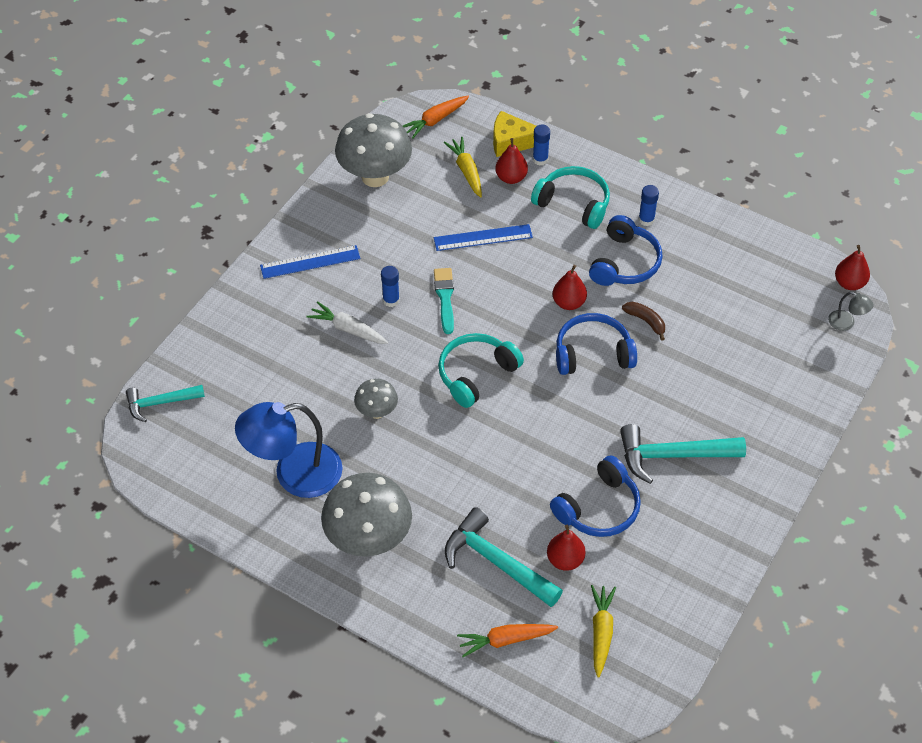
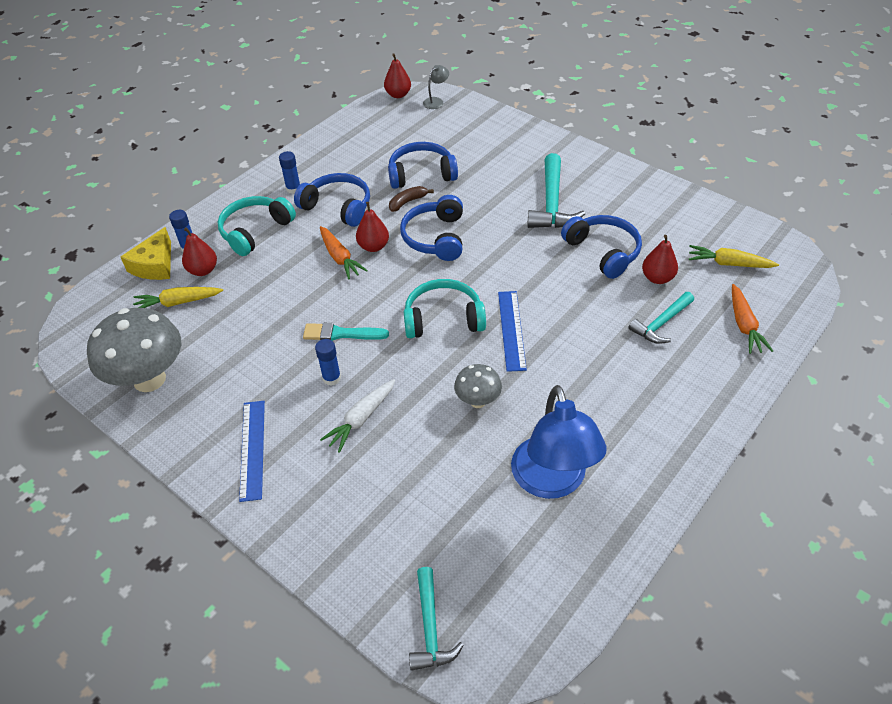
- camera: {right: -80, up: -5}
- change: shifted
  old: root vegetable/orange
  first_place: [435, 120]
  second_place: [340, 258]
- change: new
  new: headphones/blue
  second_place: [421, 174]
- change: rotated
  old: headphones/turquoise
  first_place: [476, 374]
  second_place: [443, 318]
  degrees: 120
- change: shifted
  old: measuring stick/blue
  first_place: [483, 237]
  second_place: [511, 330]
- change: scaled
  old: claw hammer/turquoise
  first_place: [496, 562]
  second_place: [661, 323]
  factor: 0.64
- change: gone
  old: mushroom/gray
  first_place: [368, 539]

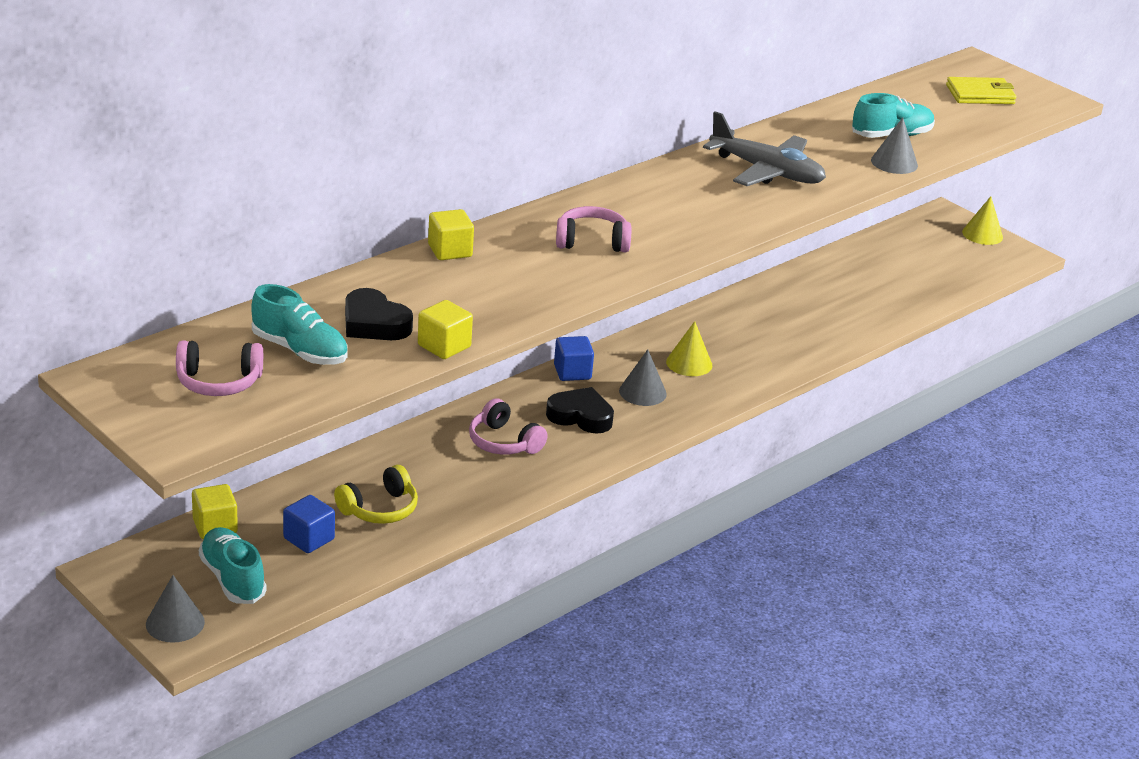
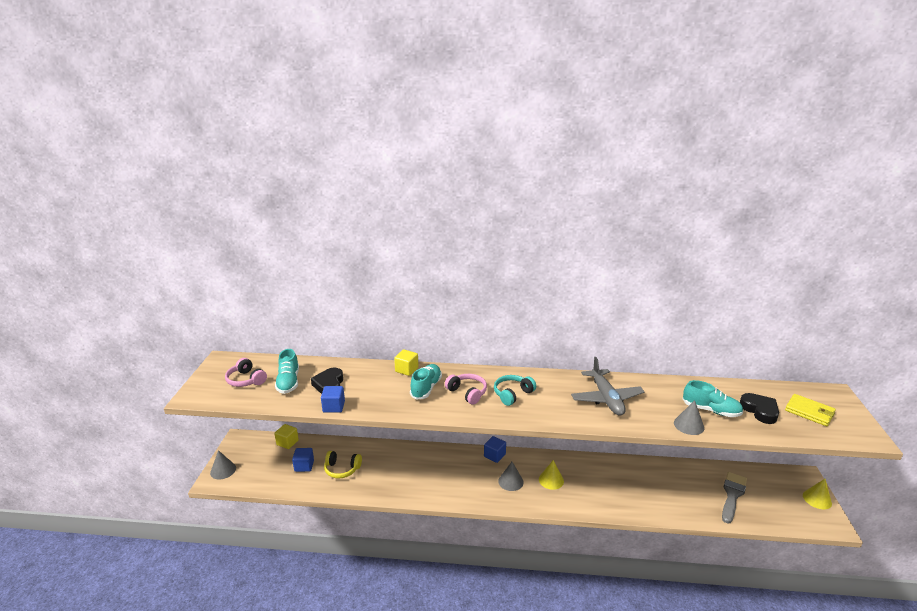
- camera: {right: 50, up: -5}
- change: repainted
  old: solid cube/yellow
  new: solid cube/blue
  first_place: [444, 346]
  second_place: [334, 407]
- change: shifted
  old: shoe/turquoise
  first_place: [232, 579]
  second_place: [426, 388]
- change: new
  new: headphones/turquoise
  second_place: [512, 394]
- change: new
  new: paintbrush/gray
  second_place: [732, 495]
- change: shifted
  old: heart/ebony
  first_place: [580, 416]
  second_place: [759, 411]
- change: gone
  old: headphones/rosy
  first_place: [503, 442]

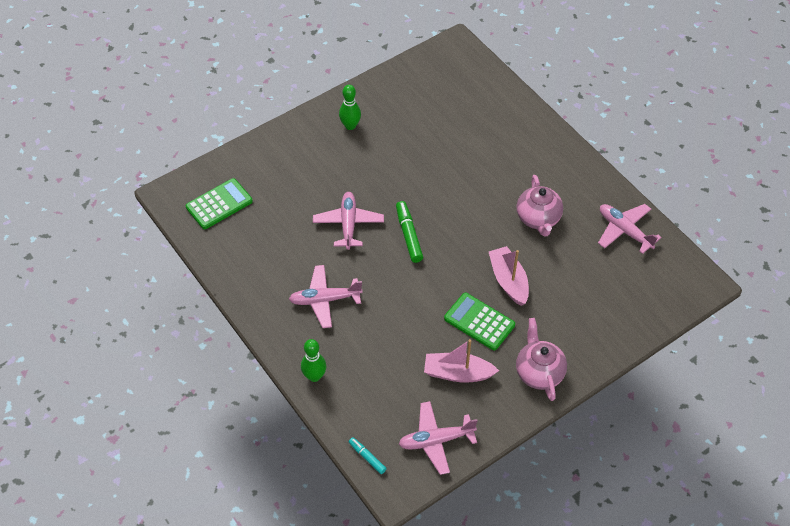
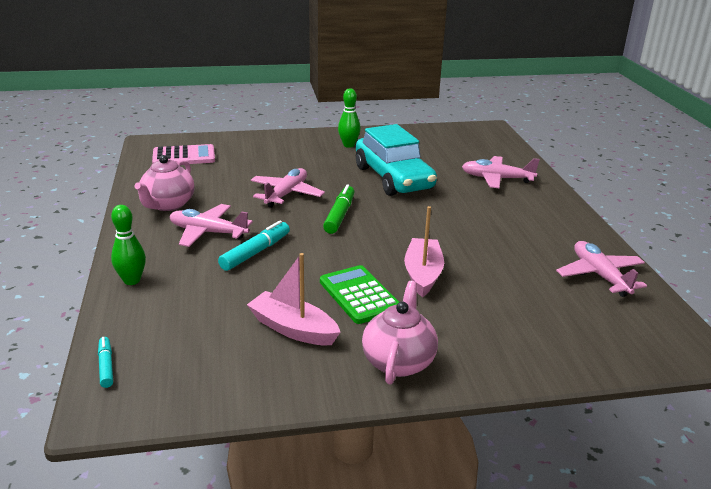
- camera: {right: 25, up: -25}
- change: shifted
  old: china teapot/rosy
  first_place: [538, 219]
  second_place: [168, 205]
- change: repainted
  old: pocket calculator/leaf-green
  new: pocket calculator/rosy
  first_place: [219, 204]
  second_place: [184, 156]
- change: new
  new: marker pen/turquoise
  second_place: [255, 252]
- change: new
  new: car/turquoise
  second_place: [393, 178]
- change: shifted
  old: aeroplane/rosy
  first_place: [436, 440]
  second_place: [497, 179]

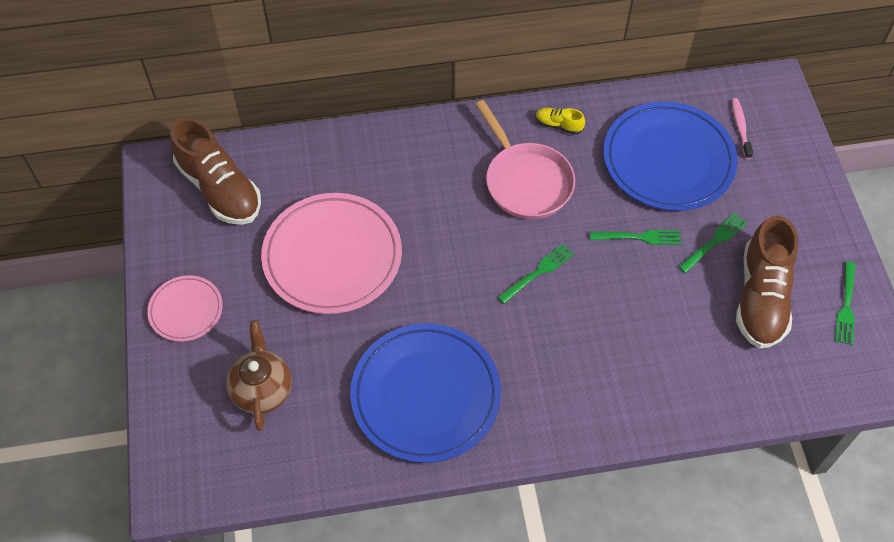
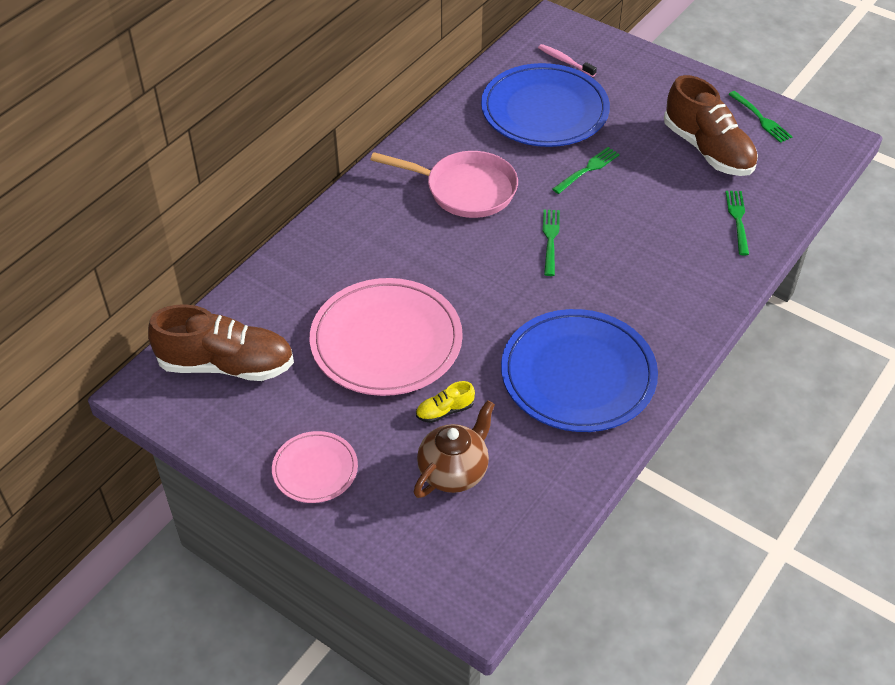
- camera: {right: -45, up: -10}
- change: rotated
  old: china teapot/dark brown
  first_place: [262, 390]
  second_place: [454, 472]
  degrees: 90
- change: shifted
  old: shoe/yellow
  first_place: [558, 125]
  second_place: [445, 411]
- change: shifted
  old: dinner fork/leaf-green
  first_place: [714, 241]
  second_place: [737, 220]

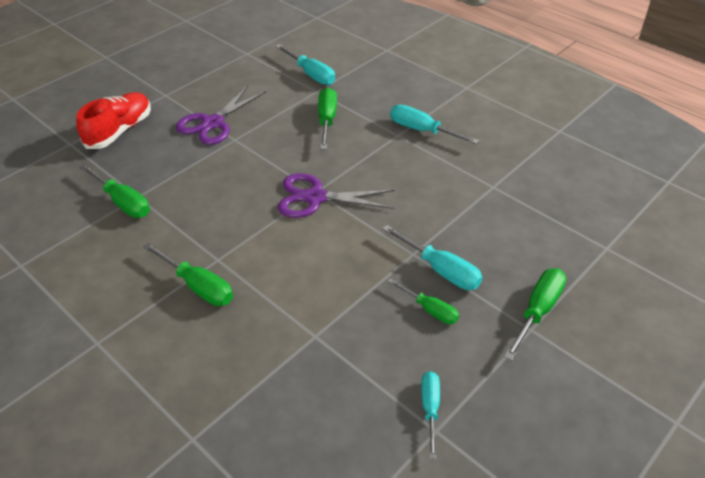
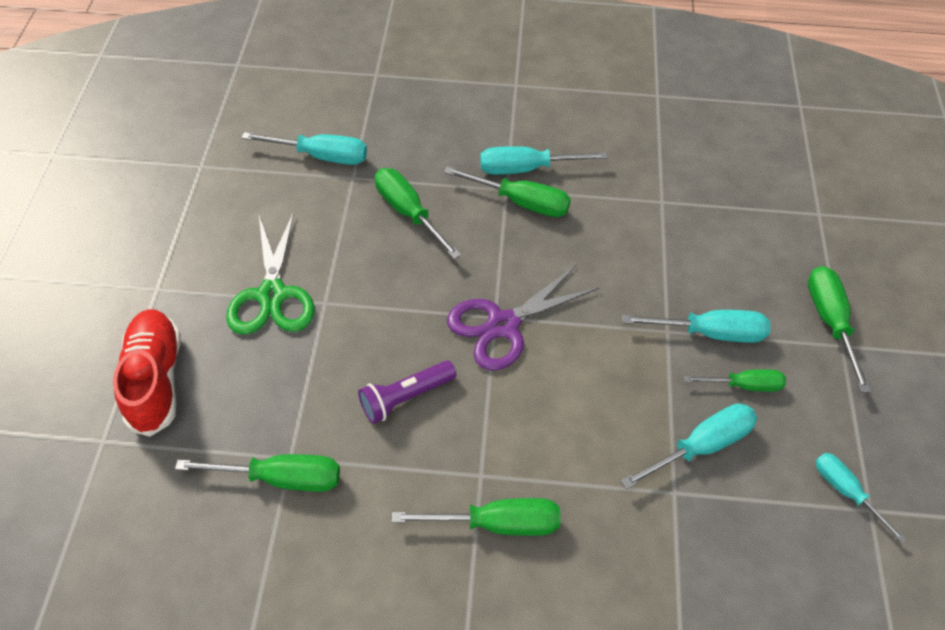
- camera: {right: -40, up: 10}
- change: repainted
  old: shears/violet
  new: shears/leaf-green
  first_place: [213, 123]
  second_place: [272, 295]
- change: new
  new: pocket torch/violet
  second_place: [405, 397]
- change: new
  new: flat screwdriver/leaf-green
  second_place: [522, 202]
- change: new
  new: flat screwdriver/turquoise
  second_place: [702, 446]

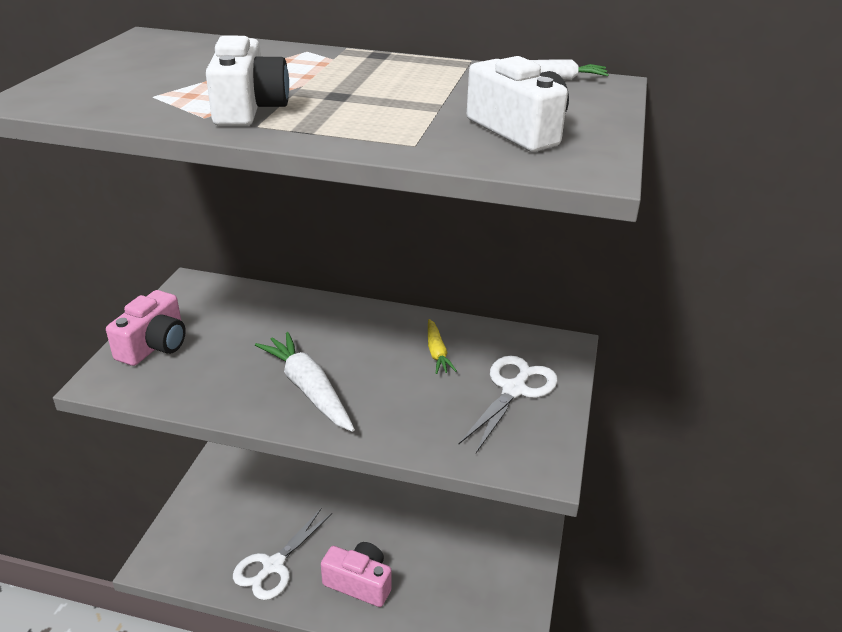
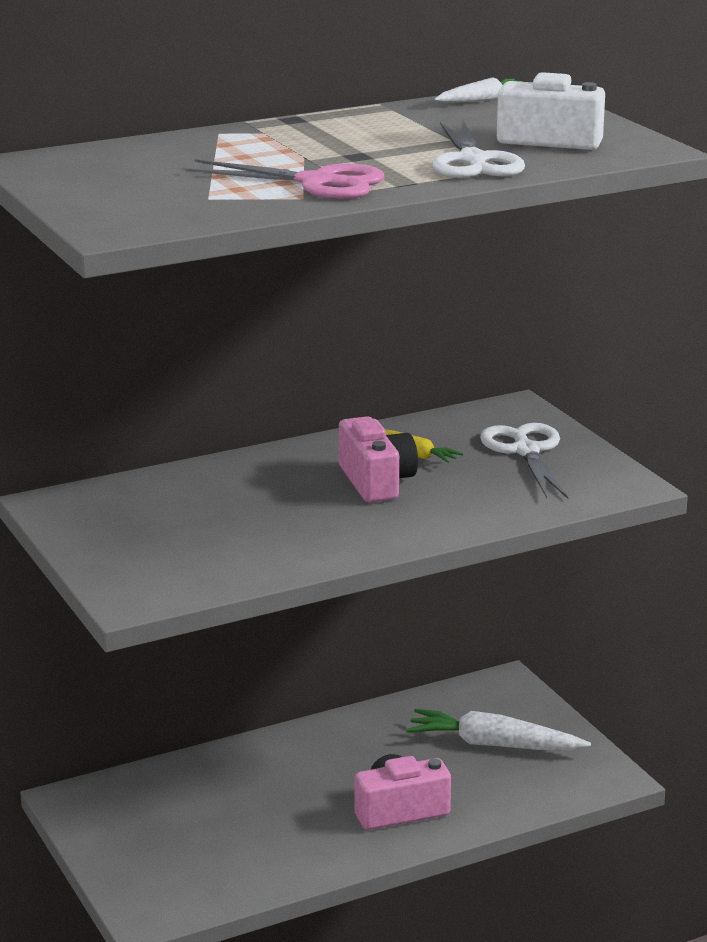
- camera: {right: -40, up: -10}
- change: swapped
  old: camera/white
  new: shears/rosy
  first_place: [248, 108]
  second_place: [318, 183]
- change: shifted
  old: camera/rosy
  first_place: [154, 345]
  second_place: [376, 482]
- change: shifted
  old: root vegetable/white
  first_place: [308, 389]
  second_place: [493, 745]
- change: shifted
  old: shears/white
  first_place: [273, 566]
  second_place: [473, 161]

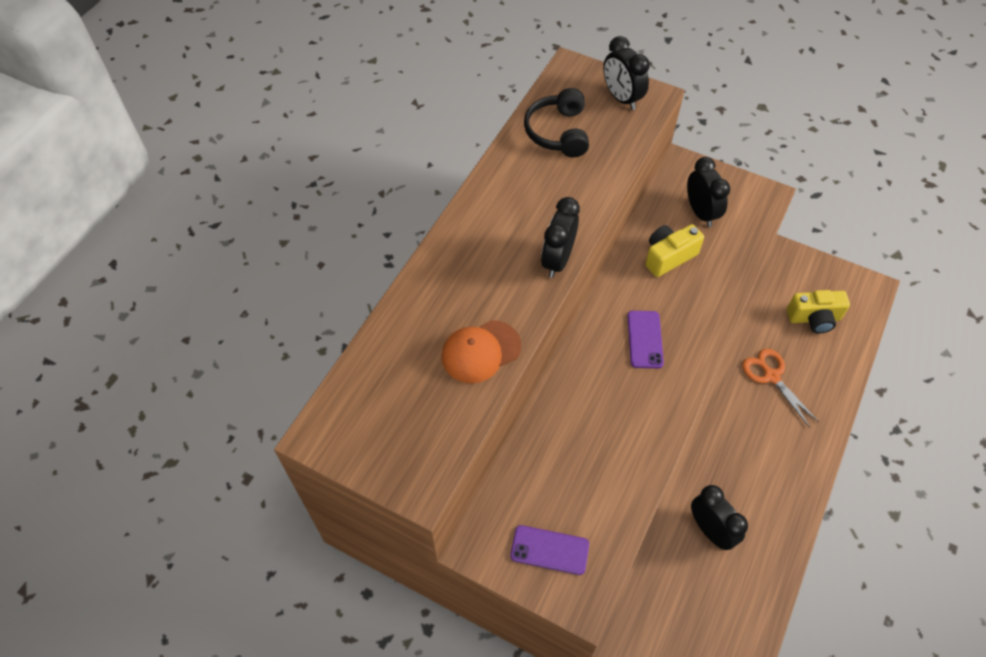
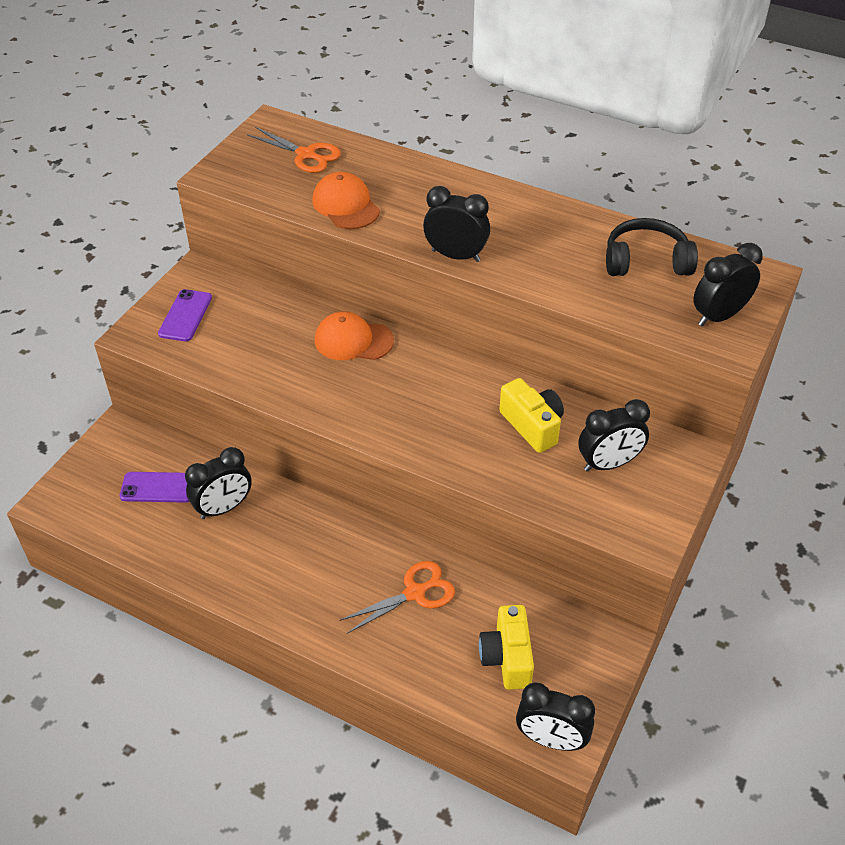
- camera: {right: 90, up: -10}
- change: shifted
  old: phone/violet
  first_place: [645, 339]
  second_place: [158, 487]
- change: new
  new: shears/orange
  second_place: [306, 155]
- change: new
  new: baseball cap/orange
  second_place: [353, 340]
- change: new
  new: bedside clock/ebony
  second_place: [551, 739]

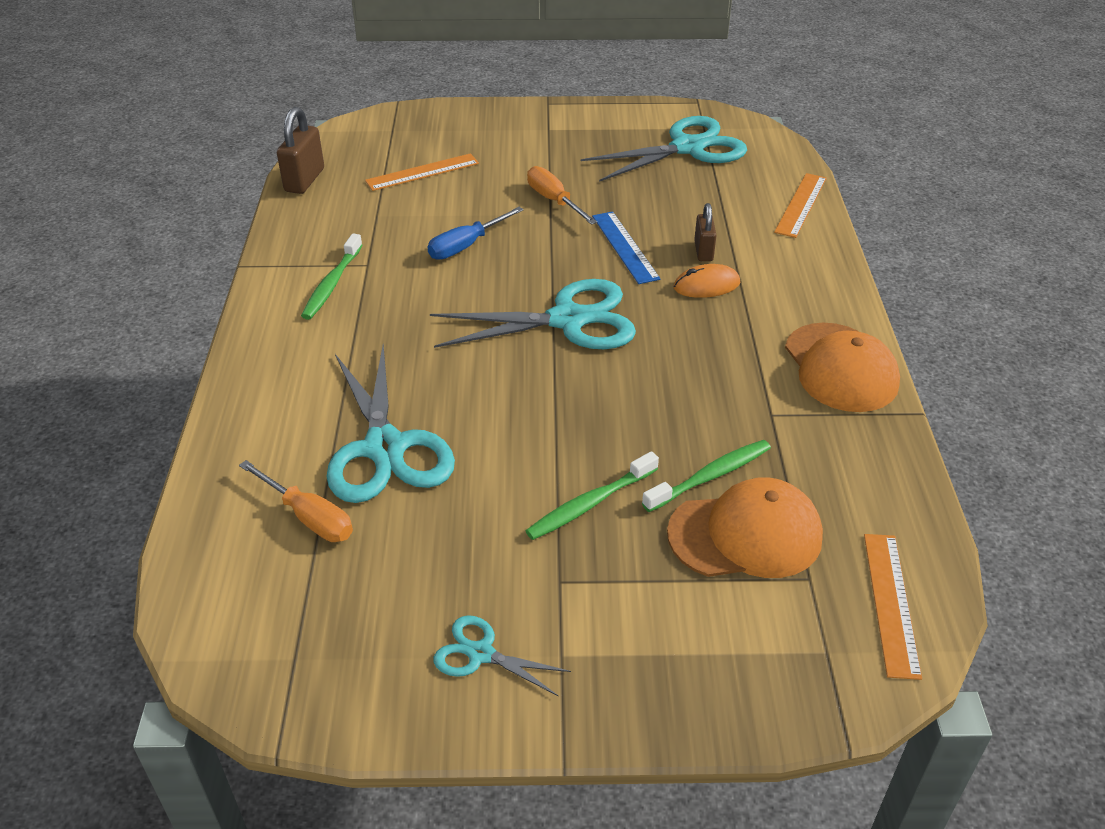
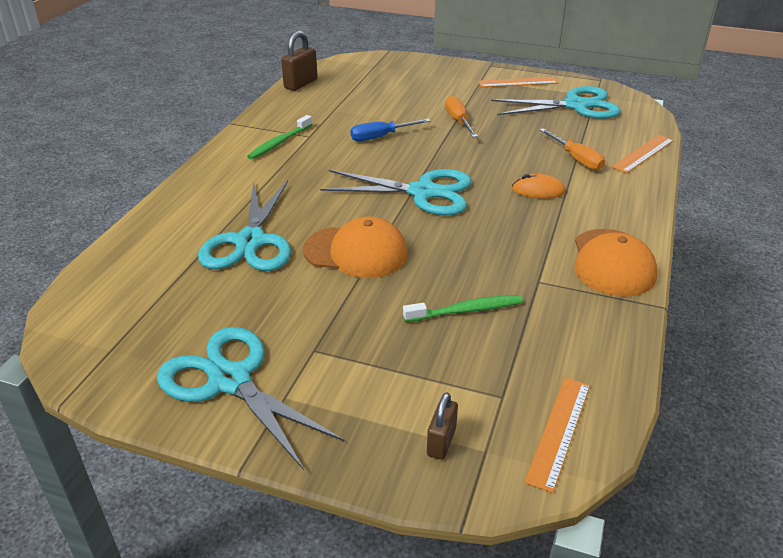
- camera: {right: 20, up: -5}
- change: scaled
  old: shears/turquoise
  first_place: [481, 654]
  second_place: [230, 381]
  factor: 2.03
- change: shifted
  old: baseball cap/orange
  first_place: [745, 535]
  second_place: [356, 252]
- change: shifted
  old: lock/dark brown
  first_place: [703, 251]
  second_place: [441, 442]
- change: shifted
  old: measuring stick/orange
  first_place: [422, 172]
  second_place: [518, 82]
- change: shifted
  old: flat screwdriver/orange
  first_place: [309, 517]
  second_place: [576, 159]
- change: gone
  old: tooth brush/leaf-green
  first_place: [590, 504]
- change: gone
  old: measuring stick/blue
  first_place: [625, 247]

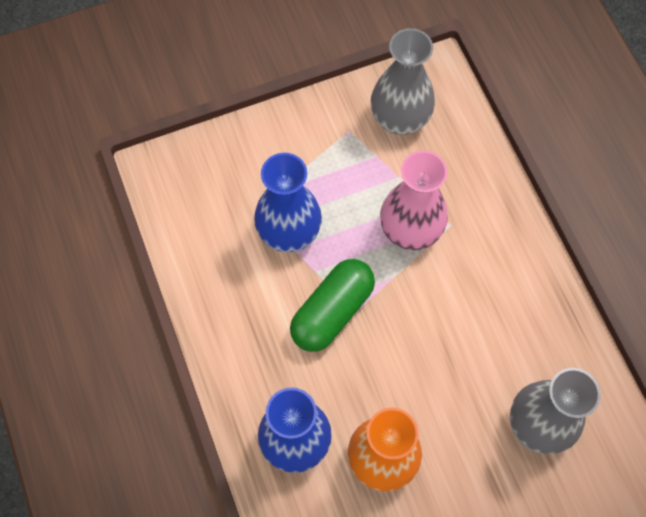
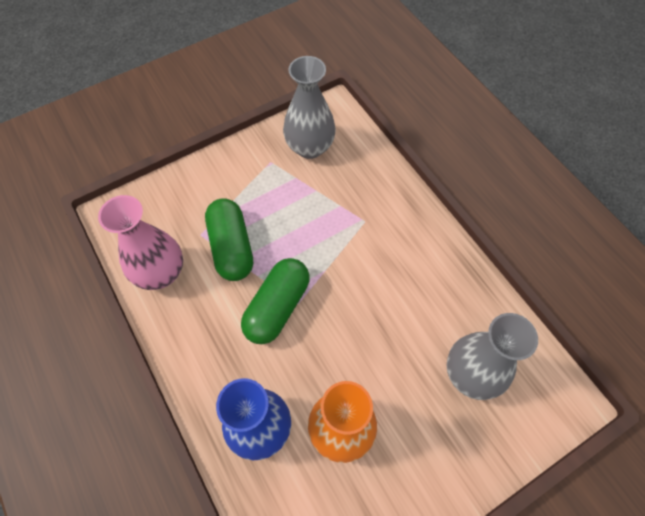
- camera: {right: -10, up: -5}
- change: shifted
  old: flower vase/rosy
  first_place: [410, 230]
  second_place: [161, 273]
- change: swapped
  old: flower vase/blue
  new: pill shape/leaf-green
  first_place: [289, 232]
  second_place: [231, 247]

